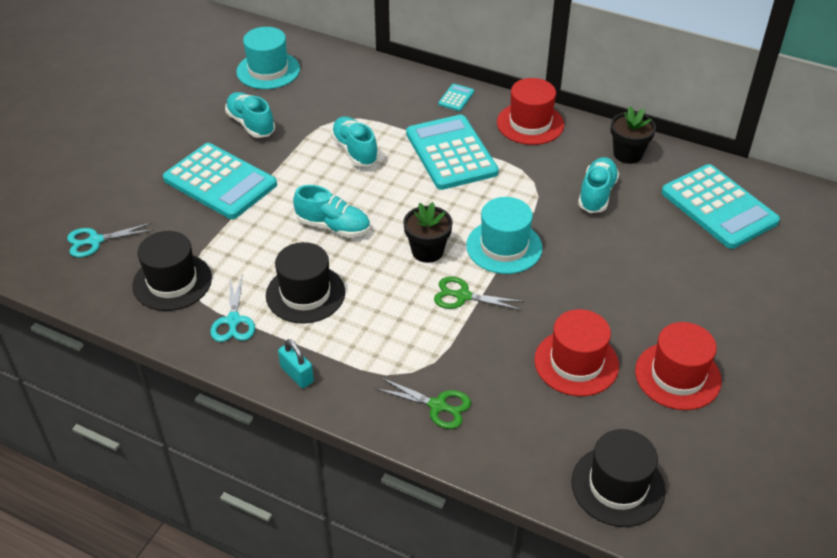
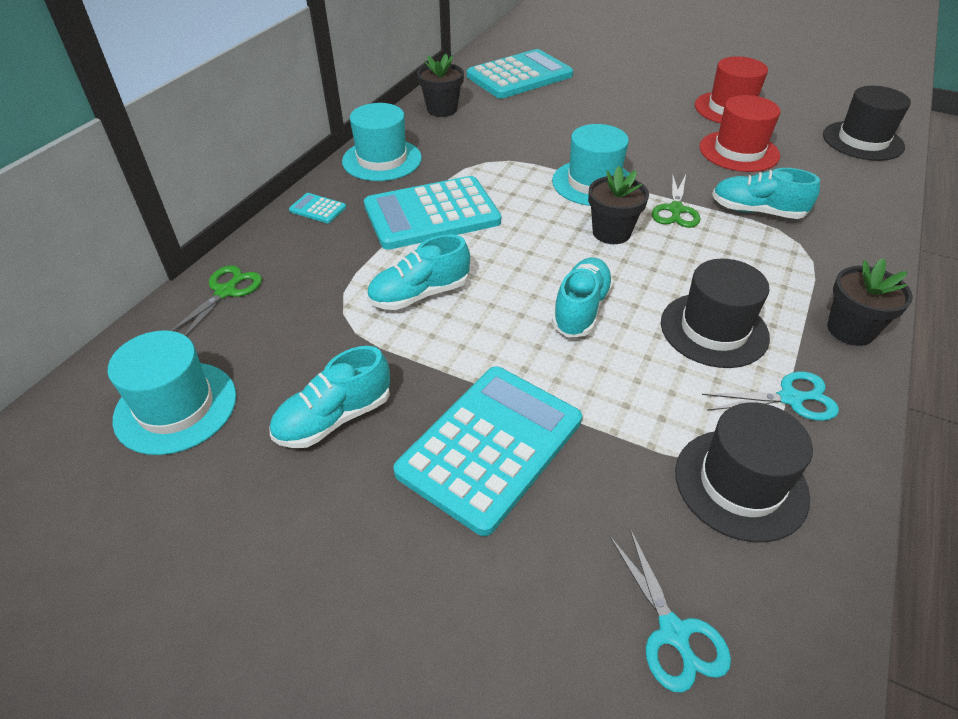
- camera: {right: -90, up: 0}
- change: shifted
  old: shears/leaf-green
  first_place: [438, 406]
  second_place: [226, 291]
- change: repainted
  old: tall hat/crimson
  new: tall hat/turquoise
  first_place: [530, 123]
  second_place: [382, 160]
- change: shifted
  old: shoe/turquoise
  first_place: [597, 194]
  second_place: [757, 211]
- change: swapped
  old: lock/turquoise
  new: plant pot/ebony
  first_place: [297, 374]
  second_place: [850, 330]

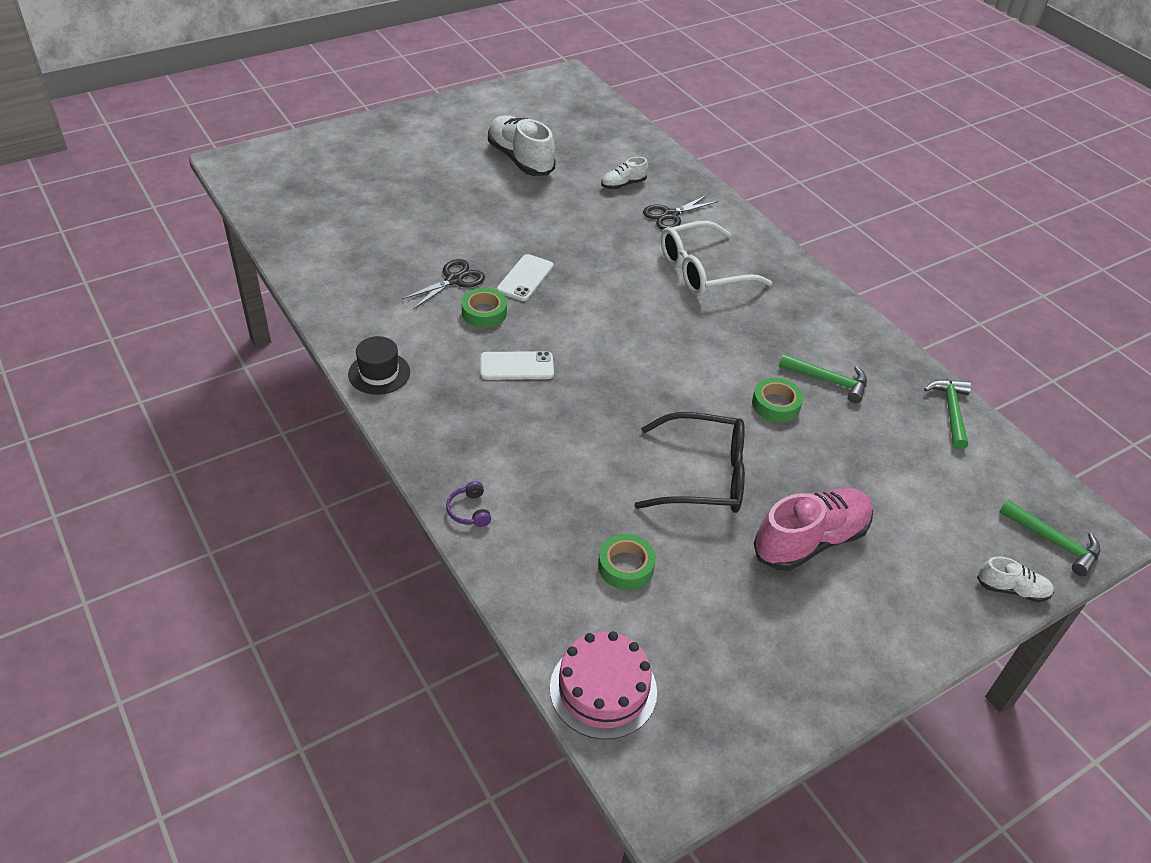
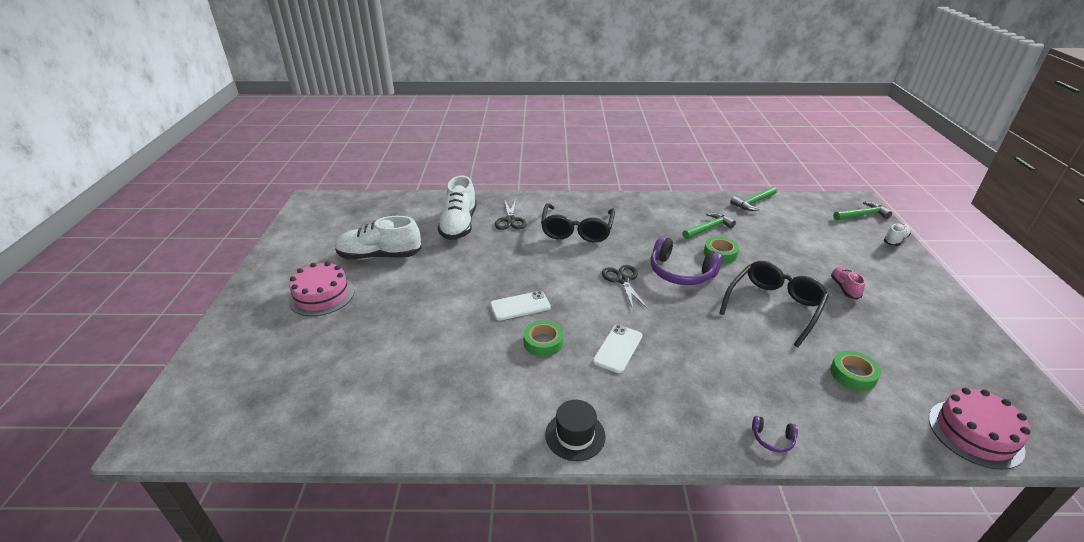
- camera: {right: -55, up: -10}
- change: new
  new: layer cake/rosy
  second_place: [322, 295]
- change: scaled
  old: shoe/white
  first_place: [623, 184]
  second_place: [459, 225]
  factor: 1.97
- change: rotated
  old: phone/white
  first_place: [525, 278]
  second_place: [520, 306]
  degrees: -75
- change: repainted
  old: spectacles/white
  new: spectacles/ebony
  first_place: [702, 271]
  second_place: [577, 230]
- change: shifted
  old: shears/ebony
  first_place: [454, 280]
  second_place: [622, 280]
- change: new
  new: headphones/violet
  second_place: [681, 272]
- change: rotated
  old: claw hammer/leaf-green
  first_place: [950, 411]
  second_place: [753, 203]
  degrees: -75
- change: scaled
  old: shoe/rosy
  first_place: [810, 540]
  second_place: [844, 288]
  factor: 0.51

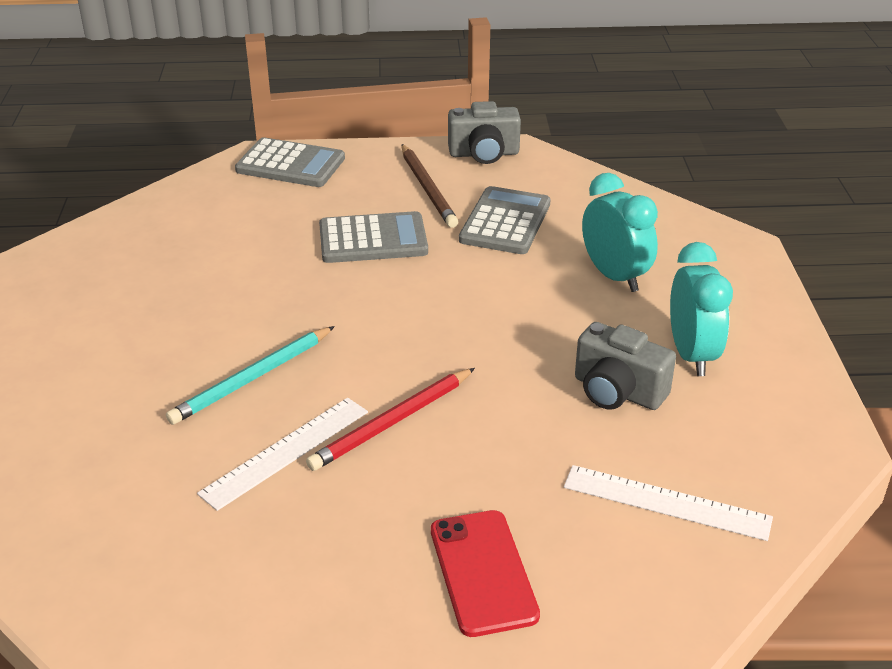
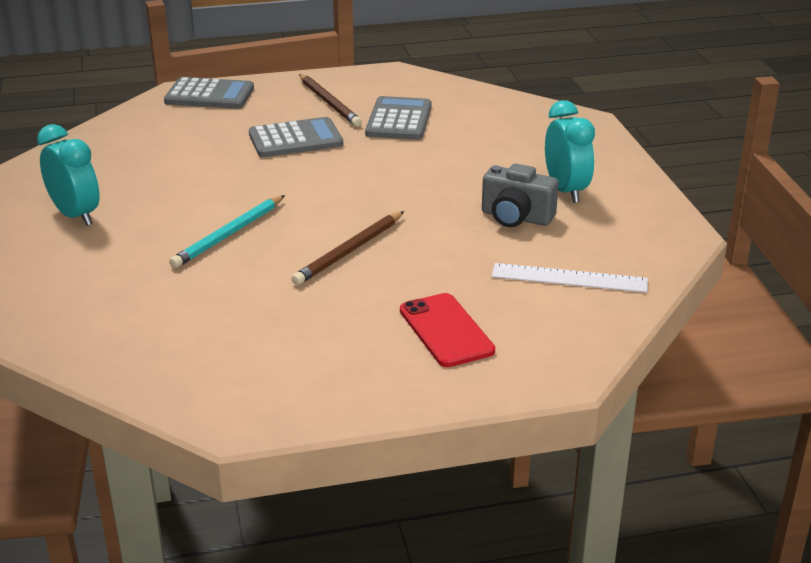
- camera: {right: -10, up: -5}
- change: shifted
  old: bedside clock/turquoise
  first_place: [614, 276]
  second_place: [76, 215]
- change: repainted
  old: pencil/crimson
  new: pencil/dark brown
  first_place: [392, 422]
  second_place: [350, 251]
- change: gone
  old: measuring stick/white
  first_place: [285, 451]
- change: gone
  old: camera/gray
  first_place: [484, 154]

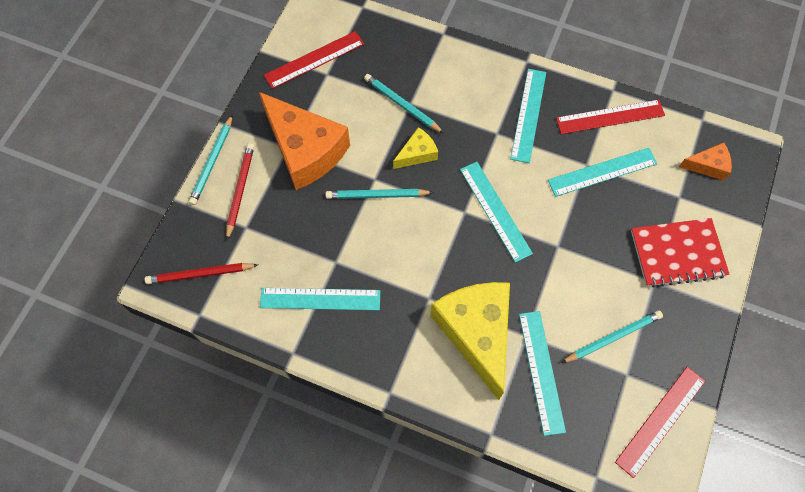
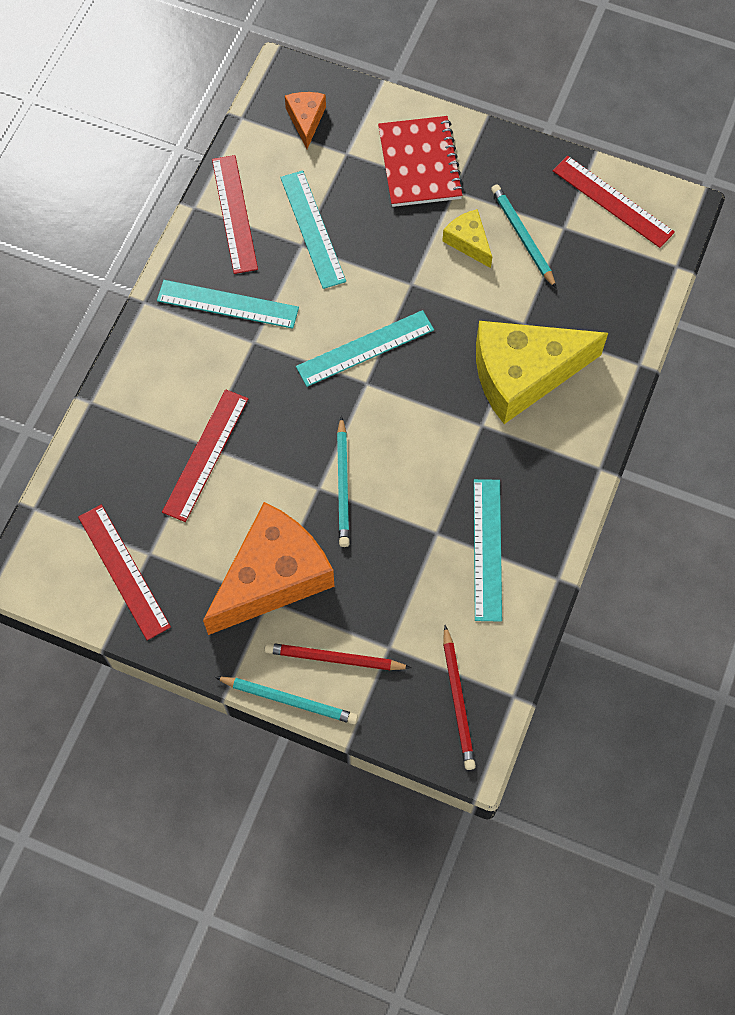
- camera: {right: -90, up: 0}
- change: swapped
  old: pencil/turquoise
  new: measuring stick/crimson
  first_place: [402, 105]
  second_place: [206, 455]
- change: shifted
  old: cheese/yellow
  first_place: [417, 154]
  second_place: [468, 242]
- change: gone
  old: measuring stick/turquoise
  first_place: [541, 371]

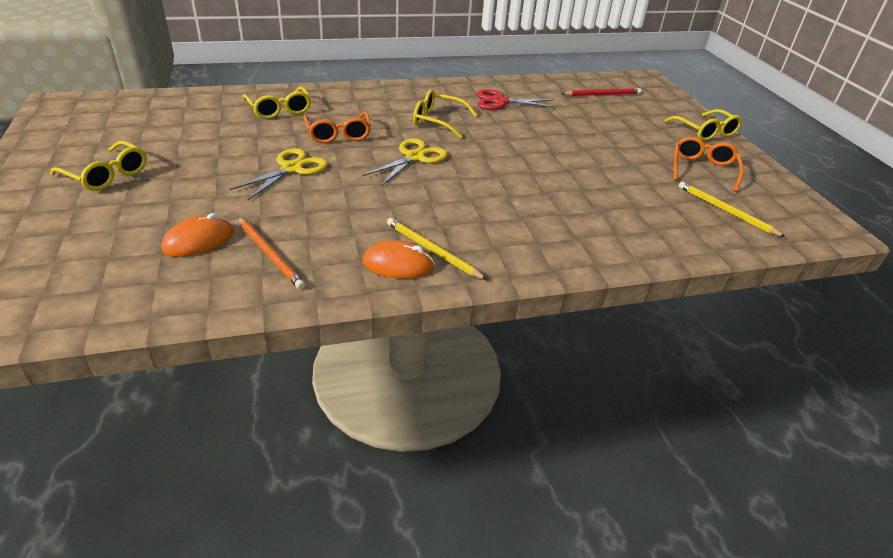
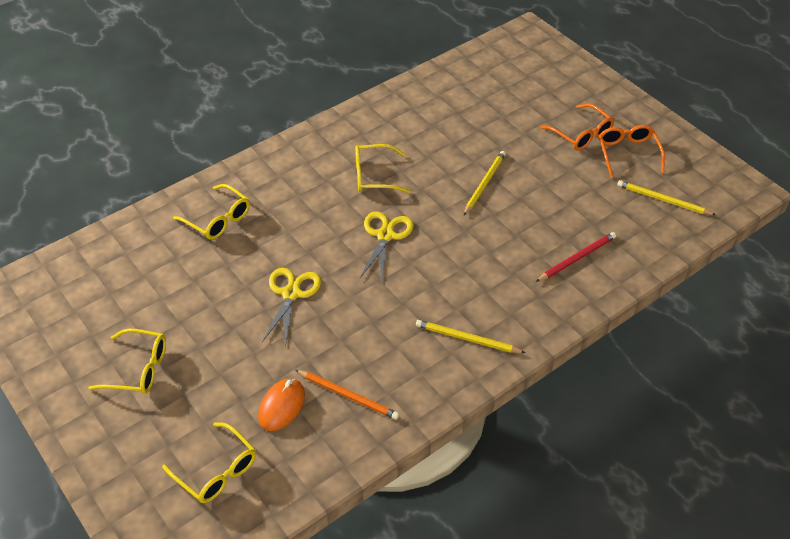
- camera: {right: -20, up: 10}
- change: shifted
  old: spectacles/yellow
  first_place: [705, 132]
  second_place: [217, 471]
- change: new
  new: pencil/yellow
  second_place: [484, 183]
- change: shifted
  old: pencil/crimson
  first_place: [602, 94]
  second_place: [577, 258]
- change: shifted
  old: spectacles/orange
  first_place: [338, 134]
  second_place: [581, 134]
- change: gone
  old: PC mouse/orange
  first_place: [398, 264]
- change: gone
  old: shears/crimson
  first_place: [500, 102]

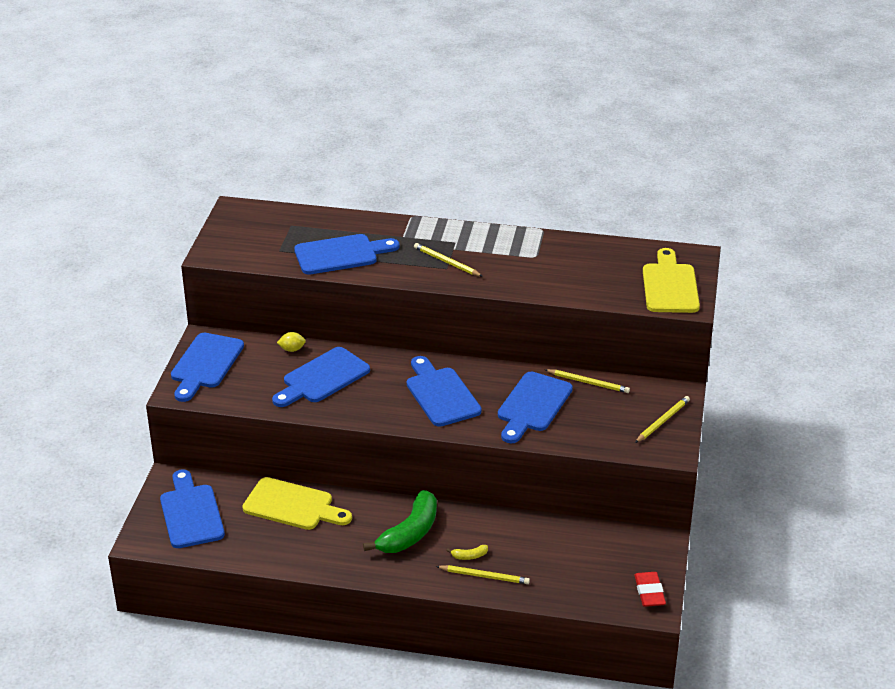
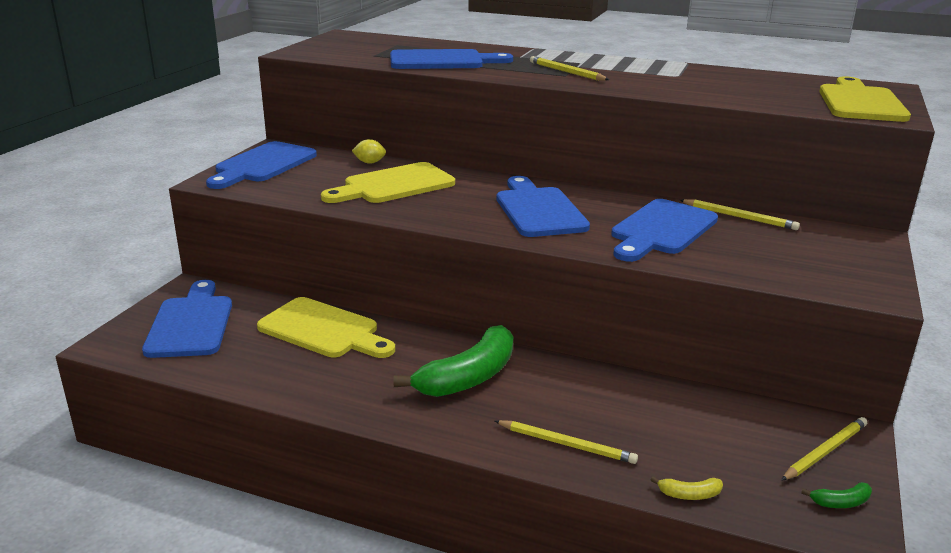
- camera: {right: 10, up: -10}
- change: repainted
  old: cutting board/blue
  new: cutting board/yellow
  first_place: [322, 378]
  second_place: [394, 185]
- change: shifted
  old: banana fruit/yellow
  first_place: [469, 556]
  second_place: [689, 494]
- change: shifted
  old: pencil/yellow
  first_place: [662, 421]
  second_place: [825, 451]
- change: swapped
  old: gum eraser/crimson
  new: banana fruit/leaf-green
  first_place: [649, 592]
  second_place: [841, 502]

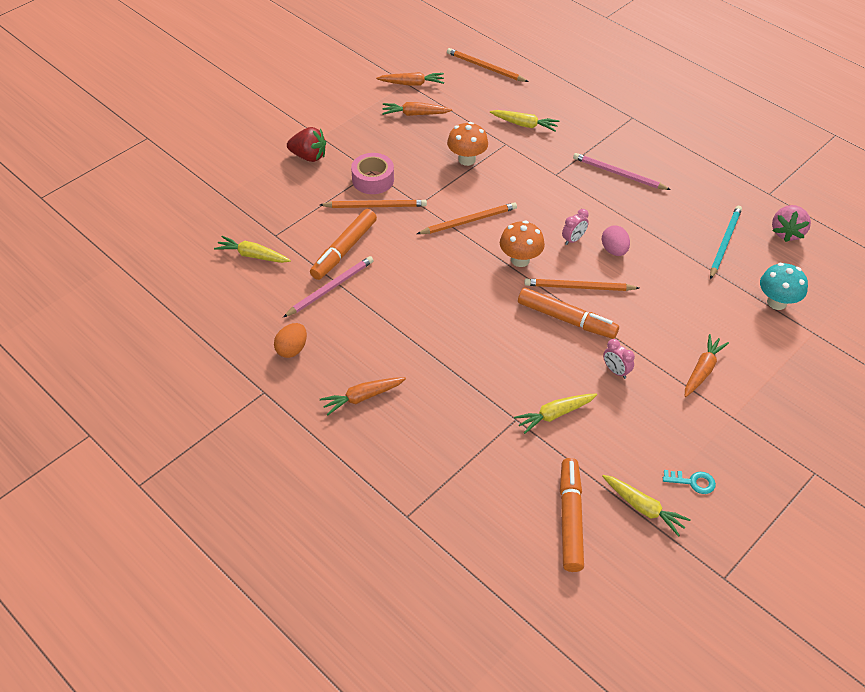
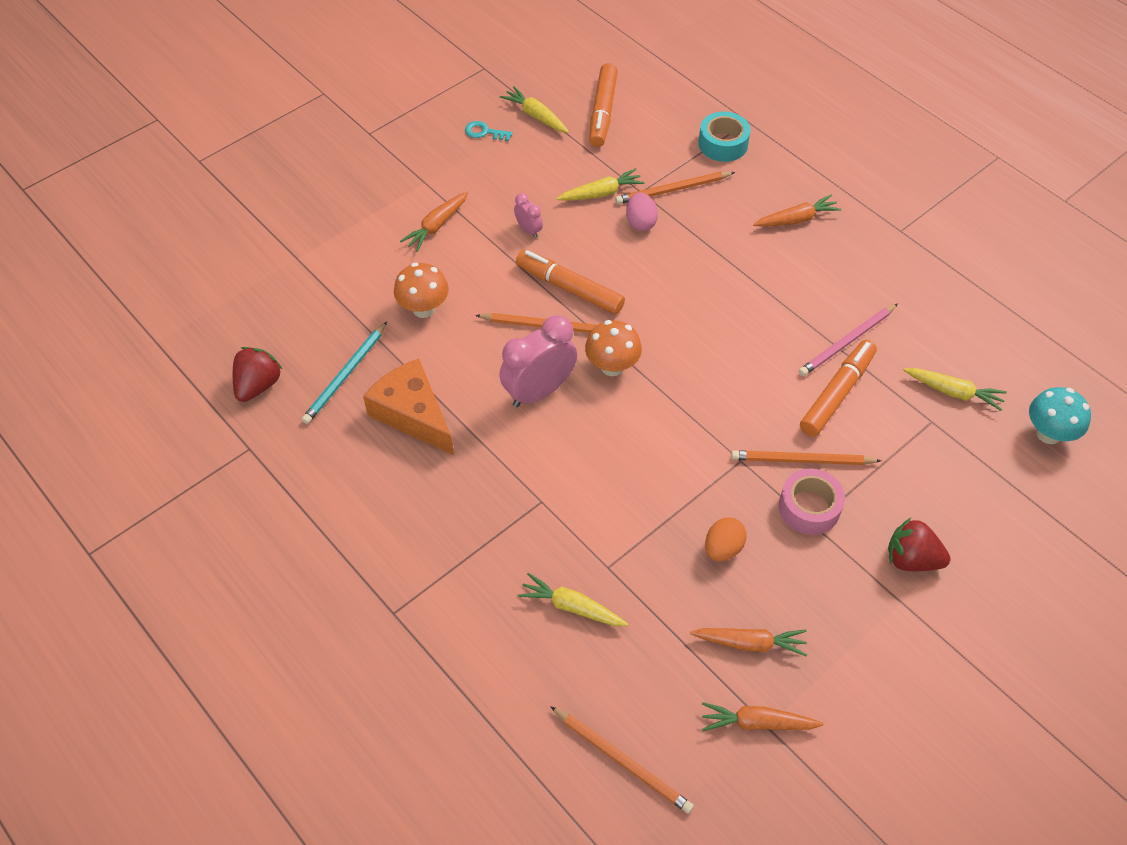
- camera: {right: -175, up: 5}
- change: repainted
  old: strawberry/rosy
  new: strawberry/crimson
  first_place: [786, 232]
  second_place: [258, 385]
- change: new
  new: cheese/orange
  second_place: [412, 414]
- change: shifted
  old: mushroom/orange
  first_place: [467, 159]
  second_place: [423, 308]
- change: scaled
  old: bedside clock/rosy
  first_place: [573, 239]
  second_place: [539, 391]
  factor: 2.08
- change: shifted
  old: pencil/orange
  first_place: [469, 221]
  second_place: [672, 190]
- change: shifted
  old: egg/rosy
  first_place: [614, 250]
  second_place: [640, 222]
- change: new
  new: tape/turquoise
  second_place: [723, 144]
- change: shifted
  old: egg/orange
  first_place: [292, 349]
  second_place: [723, 548]
- change: shifted
  old: mushroom/turquoise
  first_place: [776, 302]
  second_place: [1048, 433]
- change: gone
  old: pencil/rosy
  first_place: [618, 174]

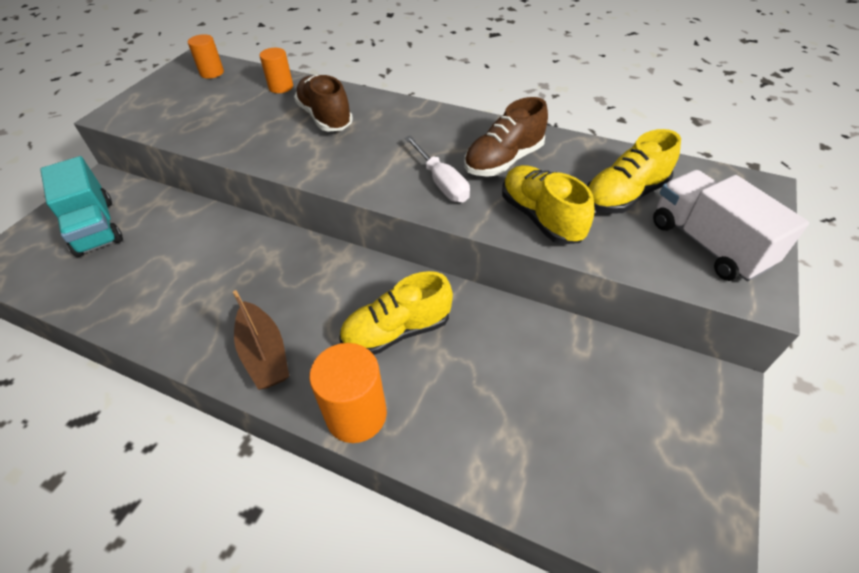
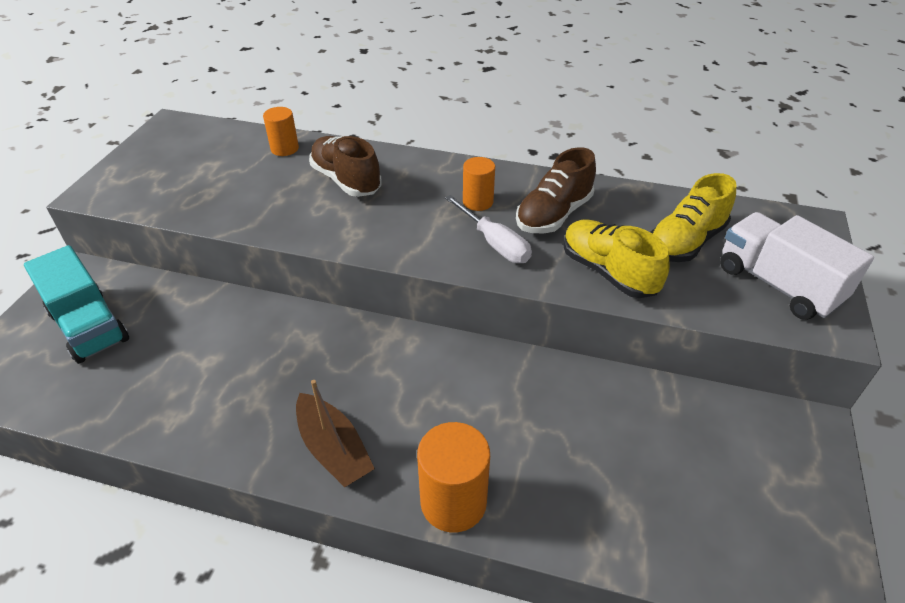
- camera: {right: -10, up: -5}
- change: shifted
  old: solid cylinder/orange
  first_place: [212, 73]
  second_place: [478, 202]
- change: gone
  old: shoe/yellow
  first_place: [397, 331]

